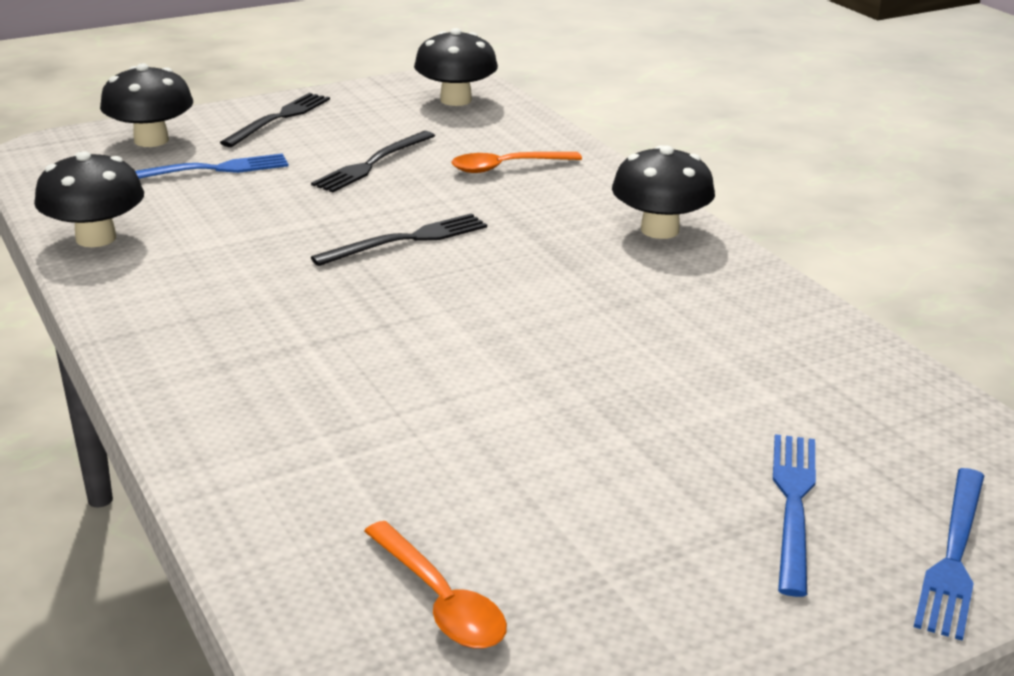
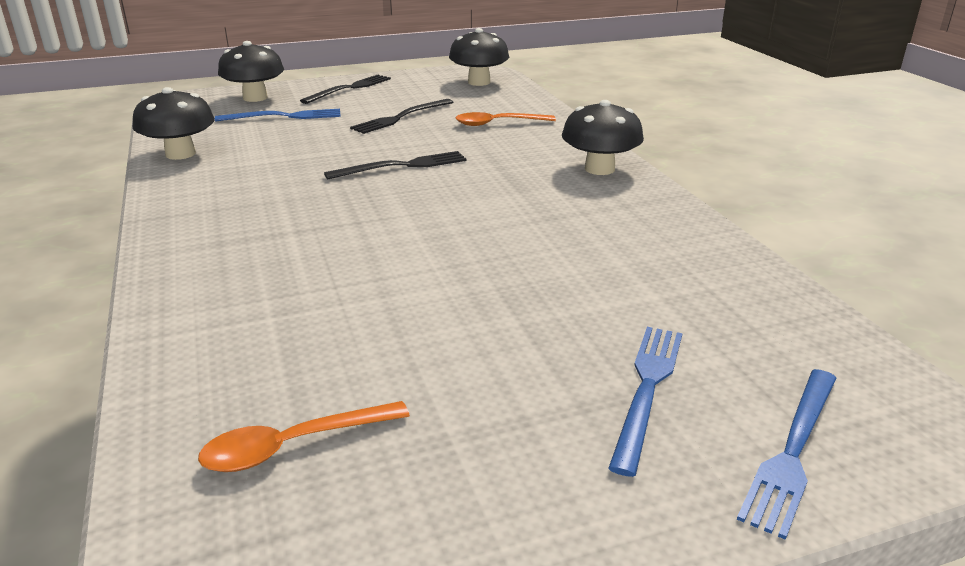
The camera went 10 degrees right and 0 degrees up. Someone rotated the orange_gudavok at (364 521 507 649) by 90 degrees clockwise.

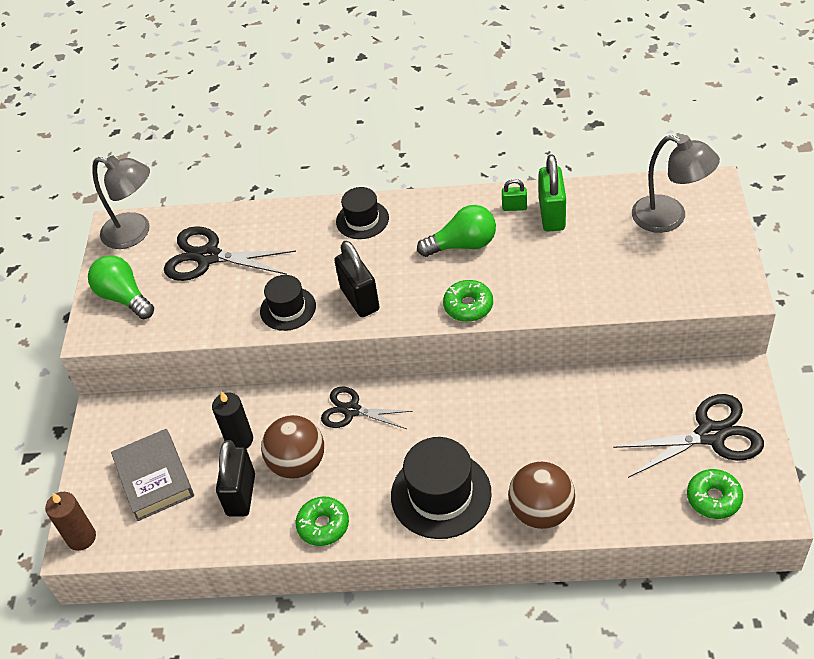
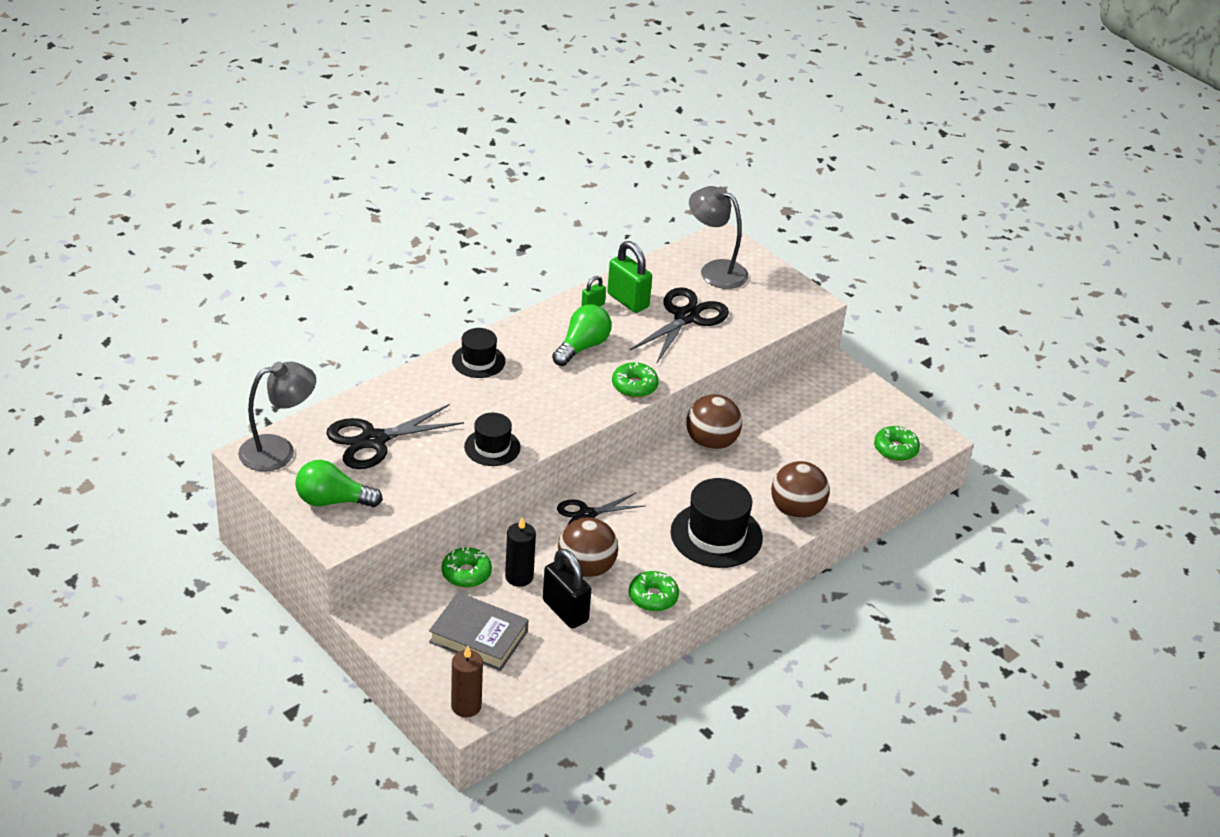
The camera went 50 degrees left and 10 degrees down. Someone rotated the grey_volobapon at (632 135 720 233) by 135 degrees counterclockwise. Someone took away the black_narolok at (334 241 380 317). Someone carried the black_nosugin from (613 394 764 478) to (630 287 729 364). Someone put down the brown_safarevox at (686 394 742 450). Someone put down the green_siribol at (442 547 492 588).

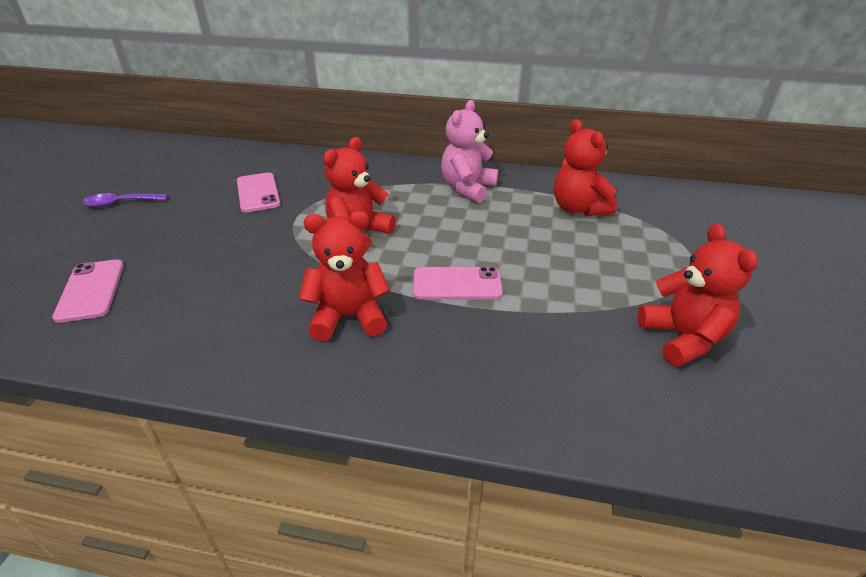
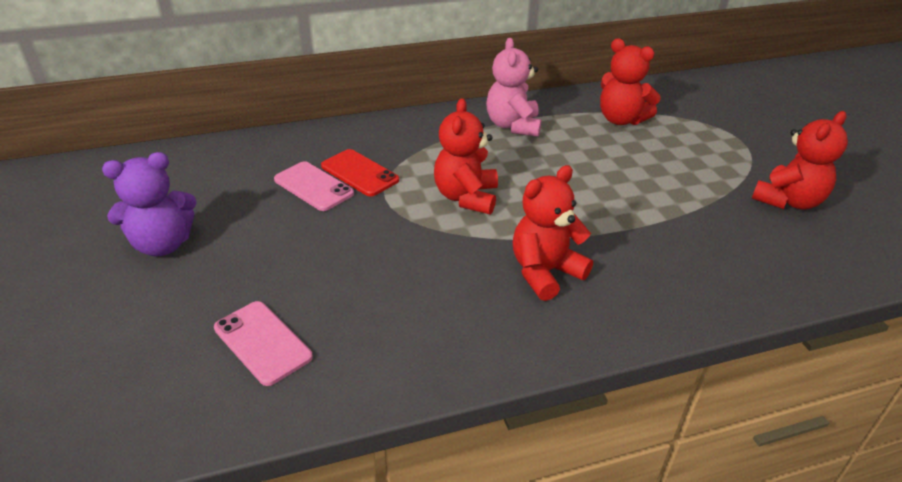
The camera went 30 degrees left and 0 degrees up. Someone swapped the purple_gudavok at (82 193 167 207) for the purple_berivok at (102 152 197 256). Someone rotated the red_berivok at (638 223 758 367) by 90 degrees clockwise. Someone took away the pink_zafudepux at (413 267 503 300). Someone put down the red_zafudepux at (321 149 399 197).

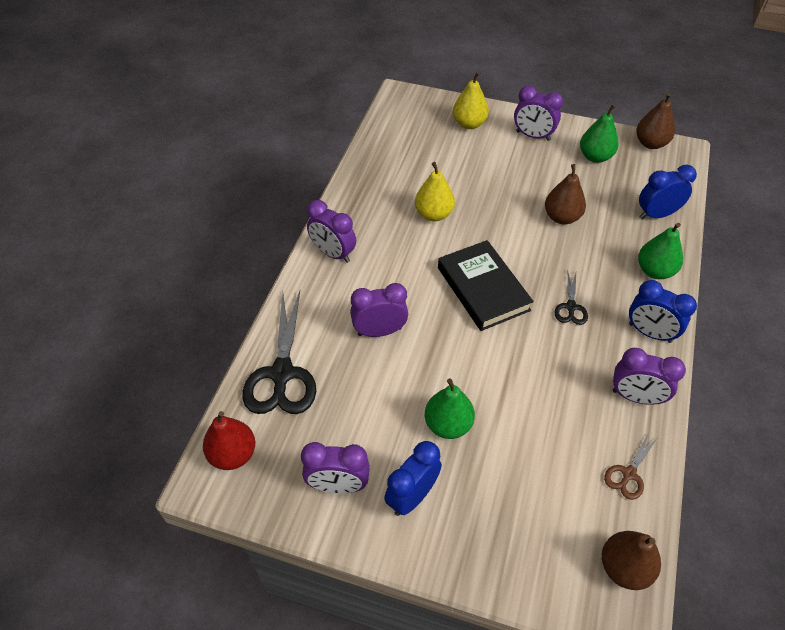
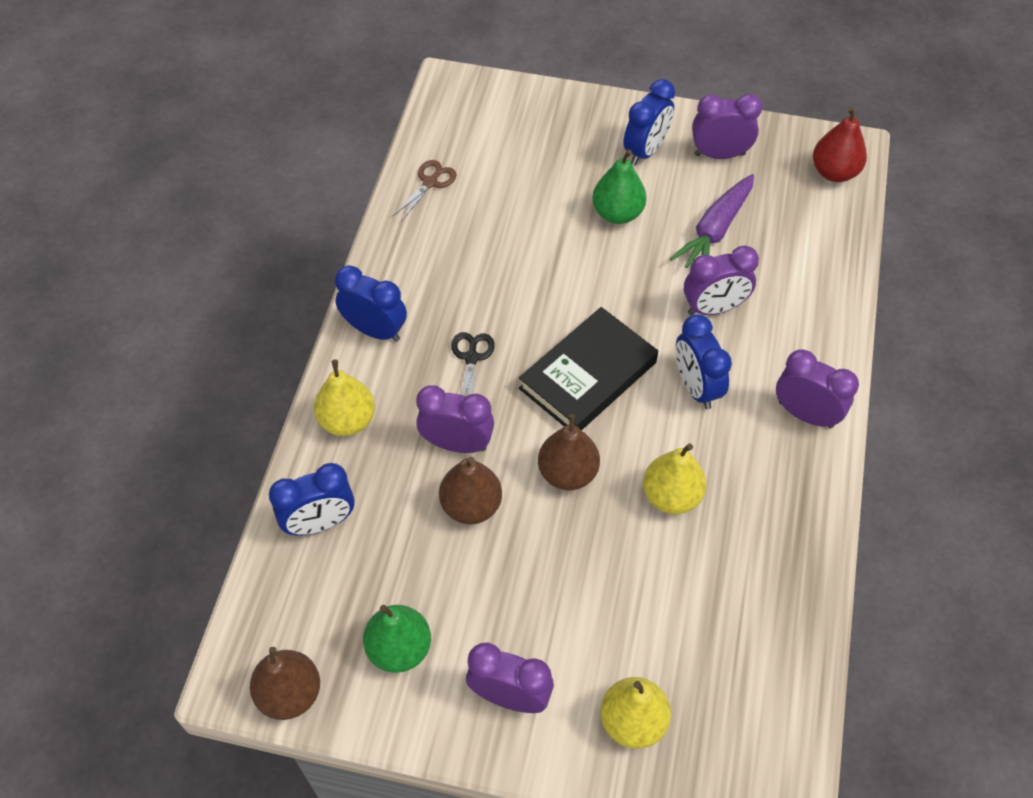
The camera went 175 degrees right and 5 degrees up. Someone repainted the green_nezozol at (638 223 683 279), which became the yellow_nezozol at (314 359 375 436). Someone rotated the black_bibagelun at (438 240 534 331) by 75 degrees clockwise. Someone took away the black_nosugin at (242 291 316 414). Someone carried the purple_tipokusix from (613 348 686 405) to (416 385 494 453). Someone carried the brown_nezozol from (602 531 661 590) to (538 414 600 490). Someone put down the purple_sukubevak at (670 174 754 268). Someone put down the blue_tipokusix at (676 314 732 409).

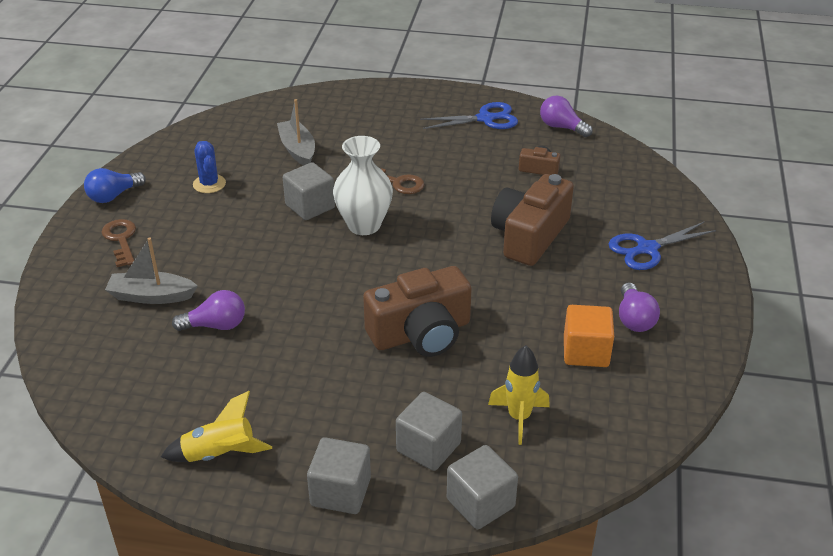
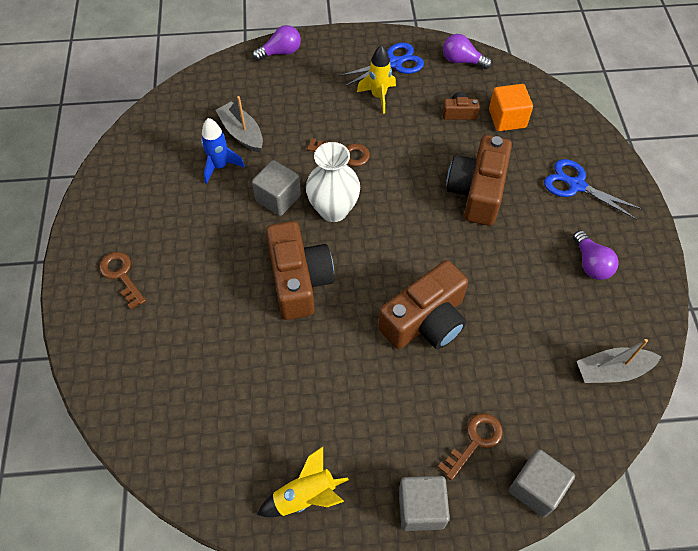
The camera went 15 degrees left and 20 degrees up. Someone took away the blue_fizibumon at (193 141 226 193). Someone took away the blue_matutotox at (84 168 146 203). Someone rotated the blue_nosugin at (609 222 716 270) by 75 degrees clockwise. Someone carried the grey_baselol from (105 237 198 304) to (577 339 662 383). Someone carried the purple_matutotox from (172 290 245 331) to (252 25 301 61). Someone carried the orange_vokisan from (564 305 614 367) to (489 84 533 131). Someone carried the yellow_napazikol from (488 345 550 445) to (357 45 396 114). Someone swapped the grey_vokisan at (396 392 462 471) for the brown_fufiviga at (438 413 503 480). Someone put down the blue_napazikol at (201 118 245 184). Someone put down the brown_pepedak at (266 221 334 320).

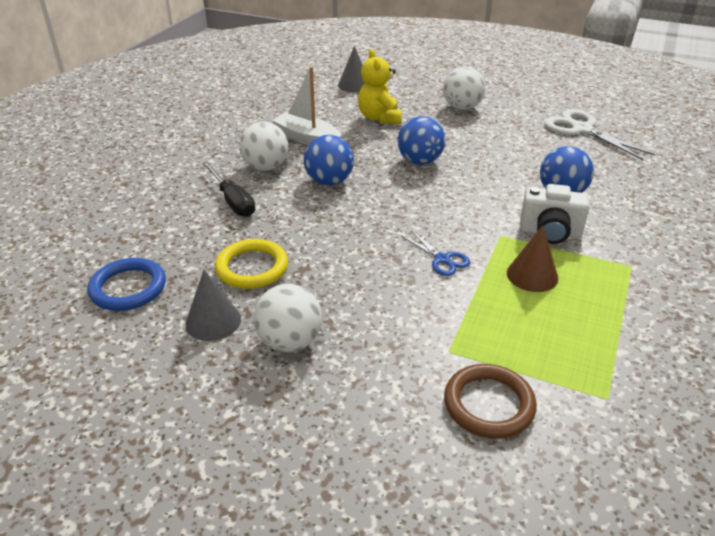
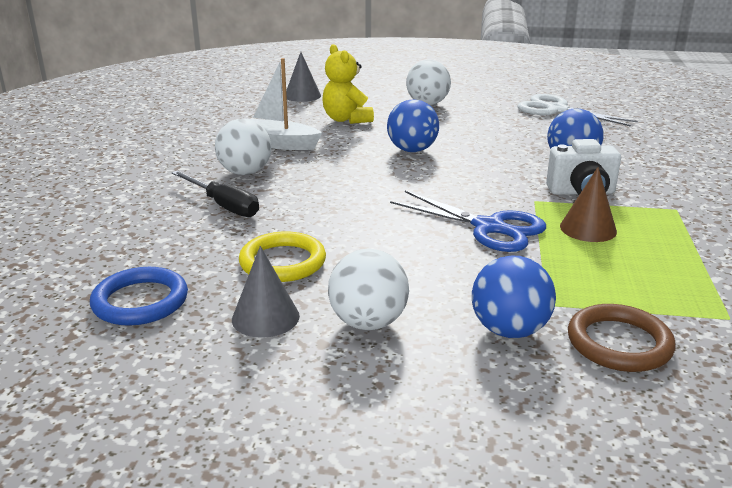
The camera went 15 degrees left and 10 degrees down. Someone carried the blue_safarevox from (304 135 354 185) to (472 256 556 338). Someone scaled the blue_nosugin at (401 230 470 276) by 1.82.

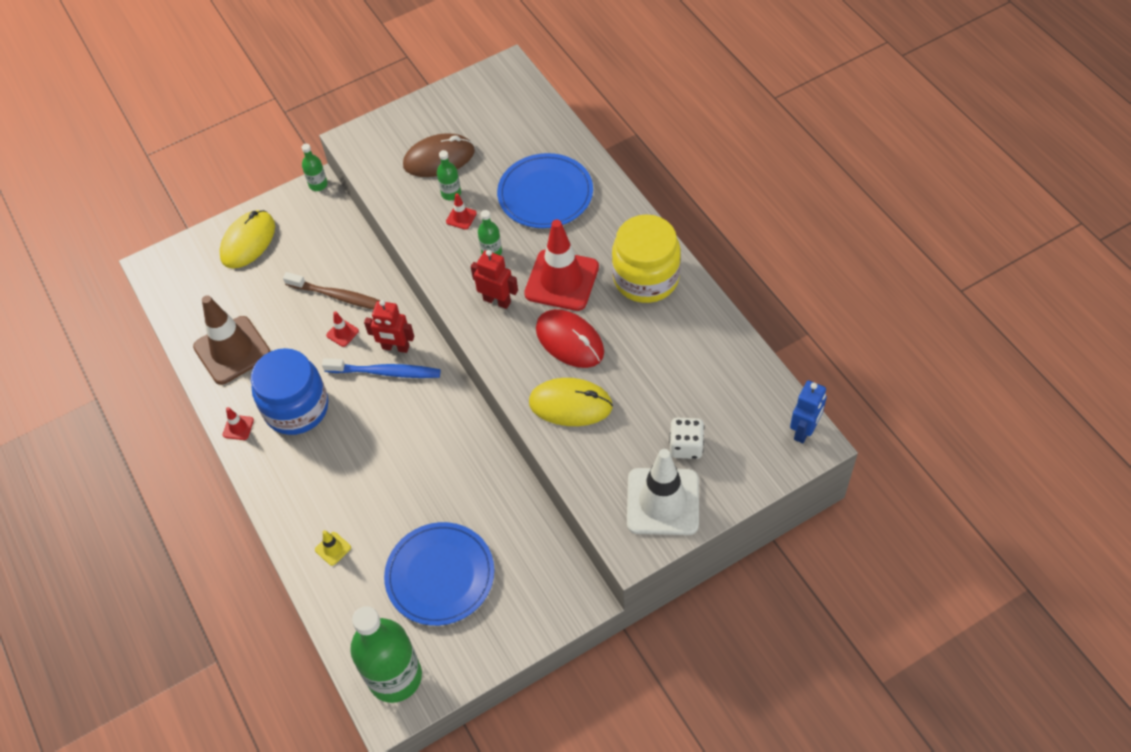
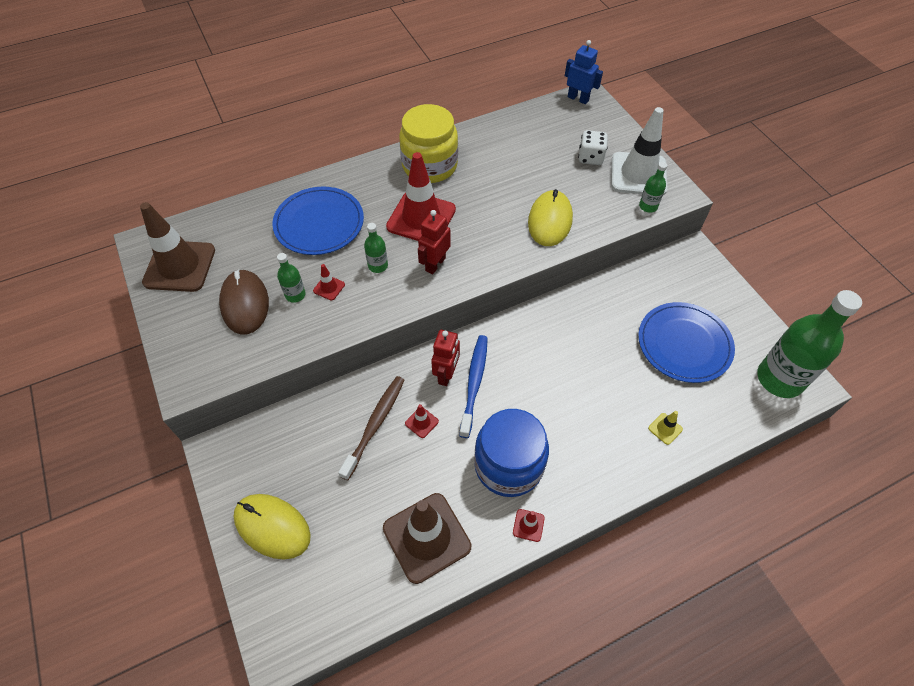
The camera went 90 degrees left and 0 degrees up. Someone carried the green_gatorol from (302 144 328 191) to (639 162 667 213). Someone took away the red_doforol at (536 309 604 368). Someone put down the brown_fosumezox at (140 202 215 292).

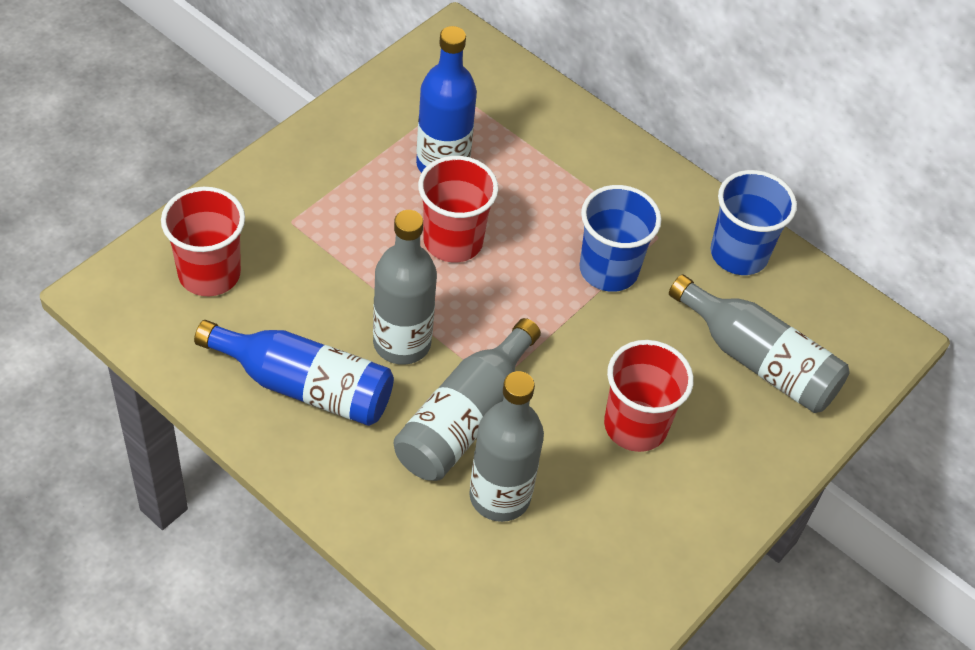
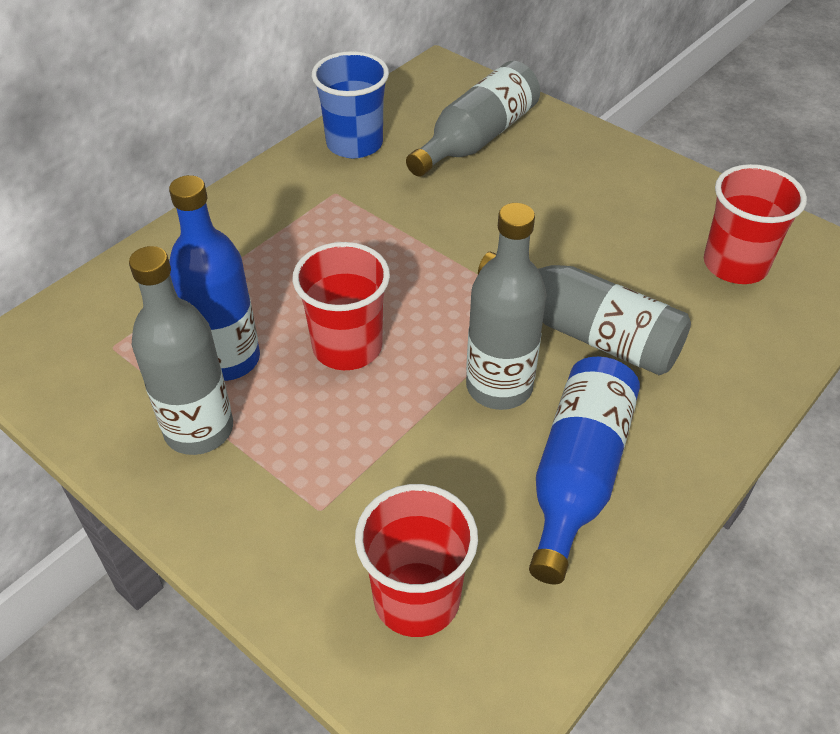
The camera went 85 degrees left and 5 degrees down. Someone took away the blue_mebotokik at (579 185 661 292). Someone carried the red_mebotokik from (604 340 694 452) to (704 164 807 284). Someone carried the grey_gatorol from (469 371 544 522) to (129 246 233 455).

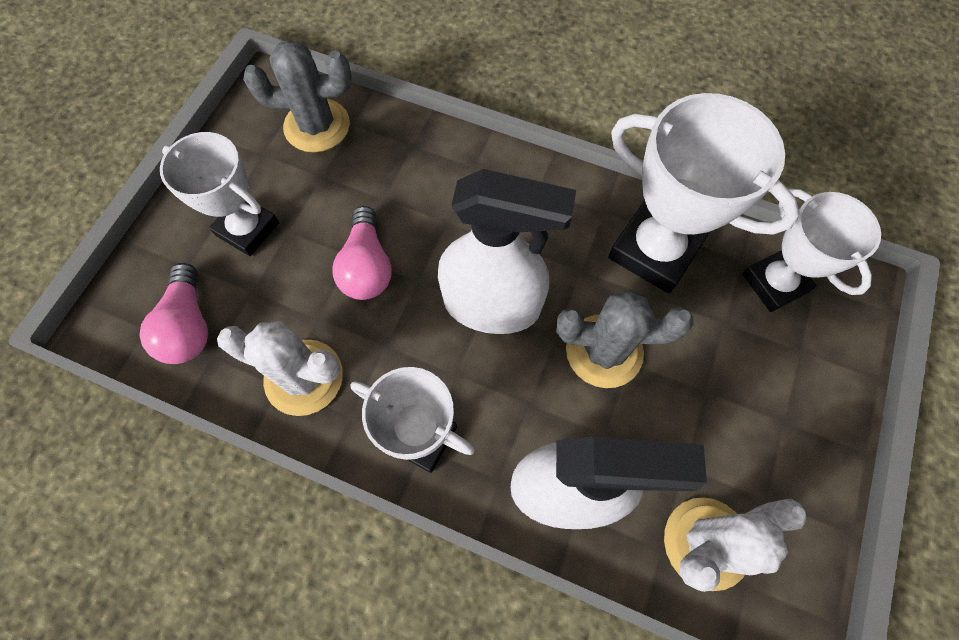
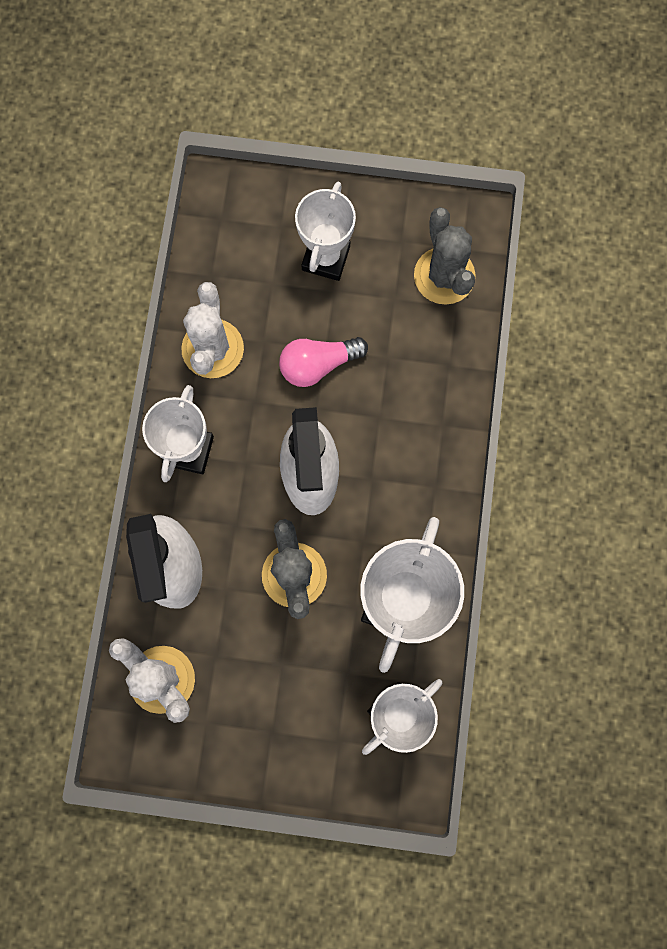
The camera went 75 degrees right and 10 degrees up. Someone took away the pink_matutotox at (139 263 208 364).

